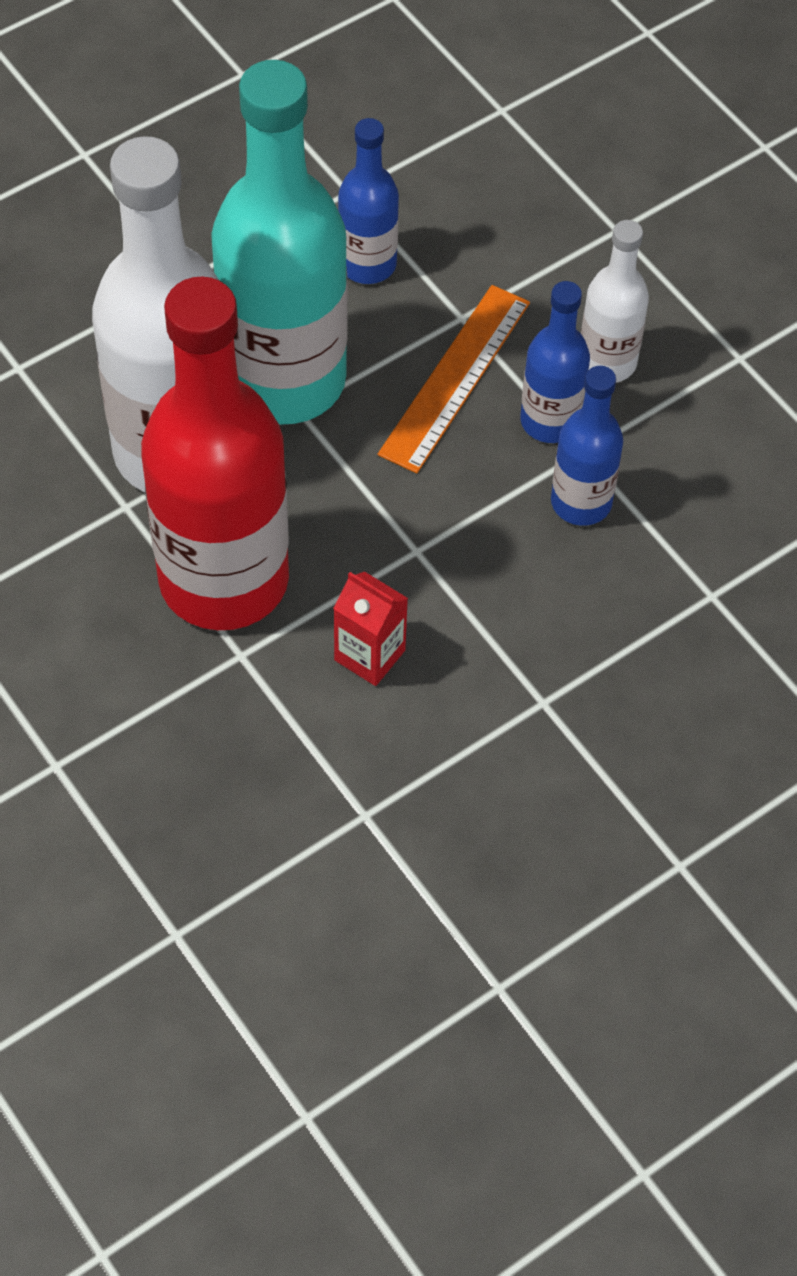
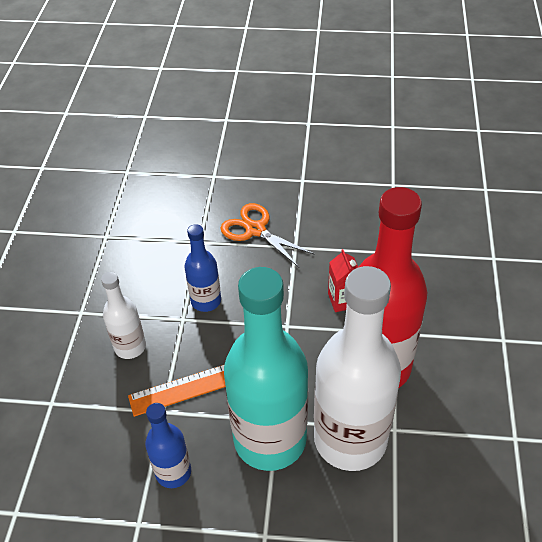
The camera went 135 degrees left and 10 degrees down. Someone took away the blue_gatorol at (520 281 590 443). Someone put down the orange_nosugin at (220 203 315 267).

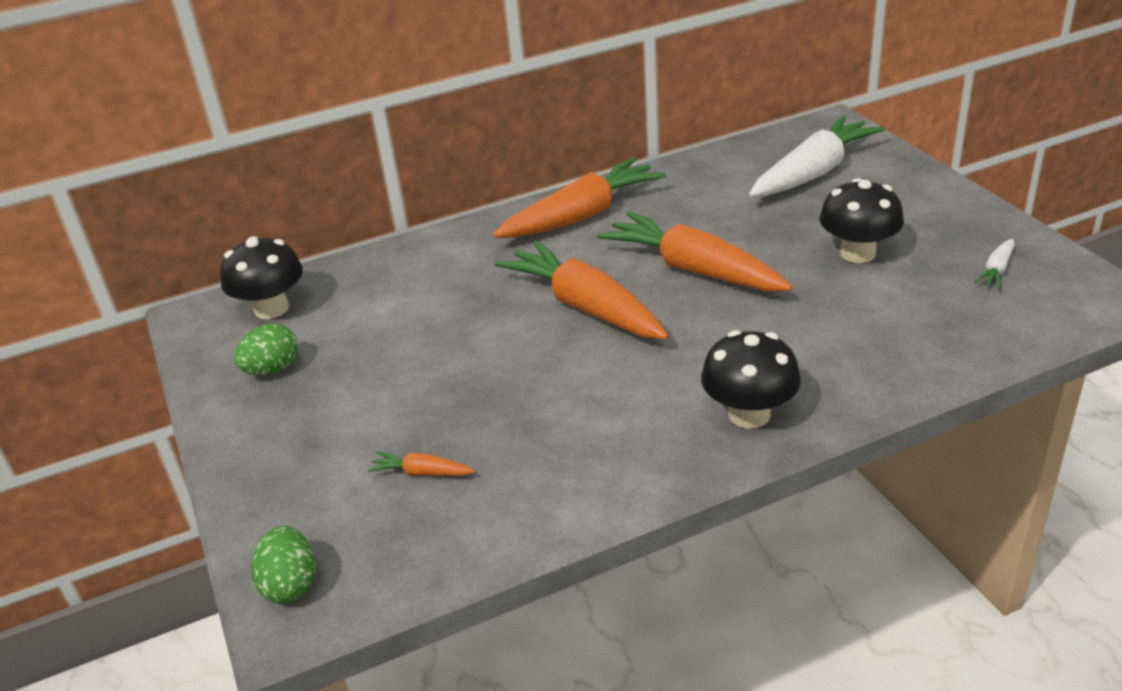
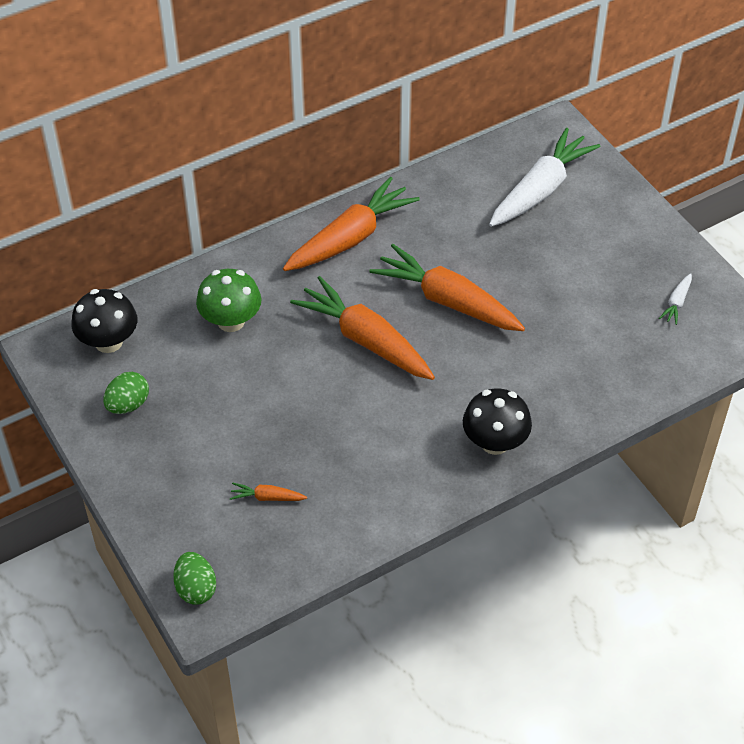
The camera went 10 degrees left and 15 degrees up. Someone took away the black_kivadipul at (819 178 904 263). Someone put down the green_kivadipul at (196 269 261 332).

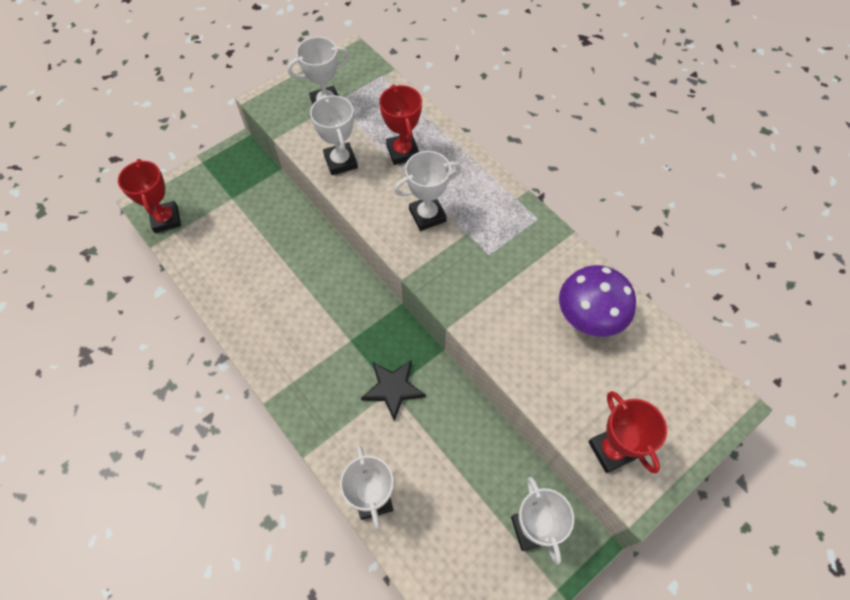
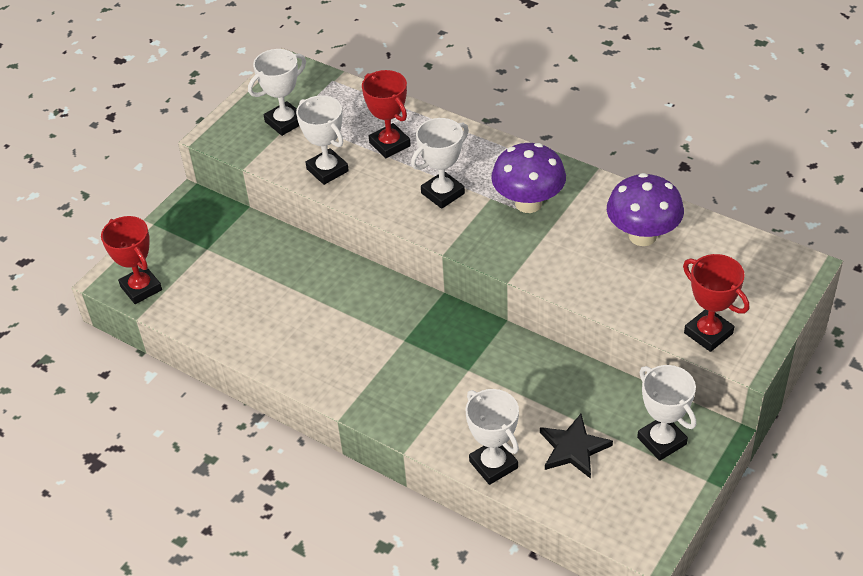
The camera went 15 degrees left and 15 degrees down. Someone carried the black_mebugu from (361 360 426 421) to (540 414 613 479). Someone put down the purple_kivadipul at (491 143 566 213).

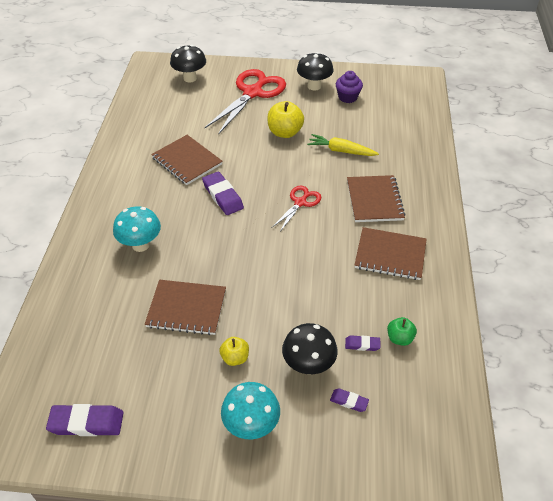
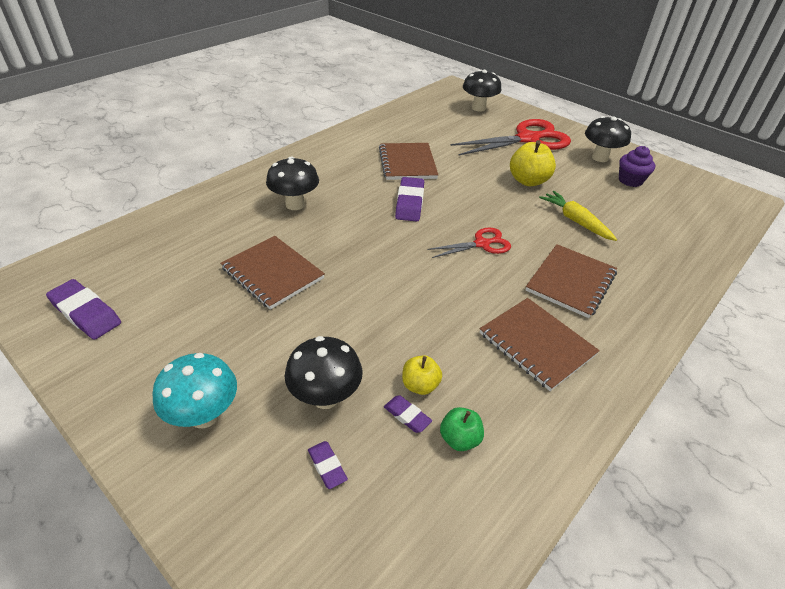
The camera went 35 degrees right and 5 degrees down. Someone repainted the turquoise_kivadipul at (113 206 161 252), which became the black_kivadipul at (266 157 319 210). Someone carried the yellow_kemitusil from (219 337 249 366) to (402 355 442 395).

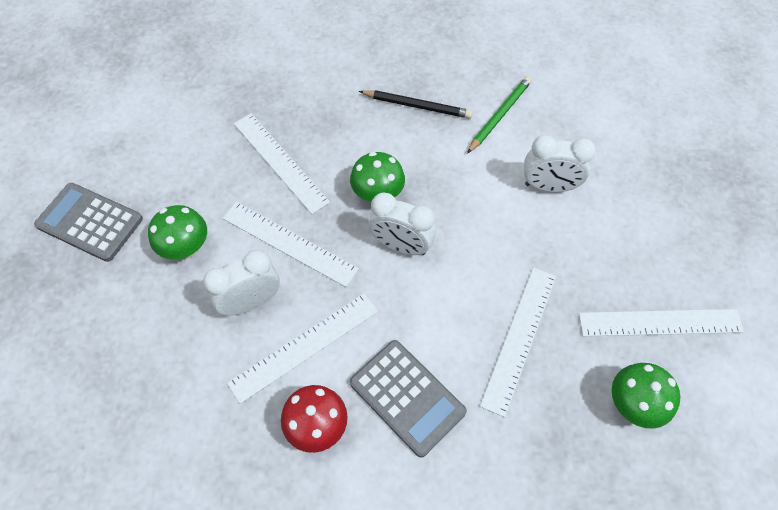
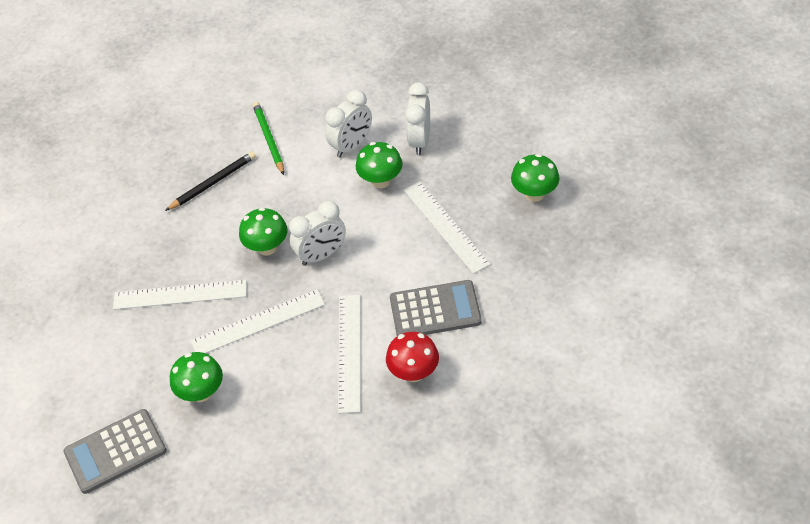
The camera went 50 degrees left and 10 degrees down. Someone carried the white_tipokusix from (203 250 280 316) to (405 82 430 155). Someone took away the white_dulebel at (579 309 744 336). Someone put down the green_kivadipul at (356 142 403 188).

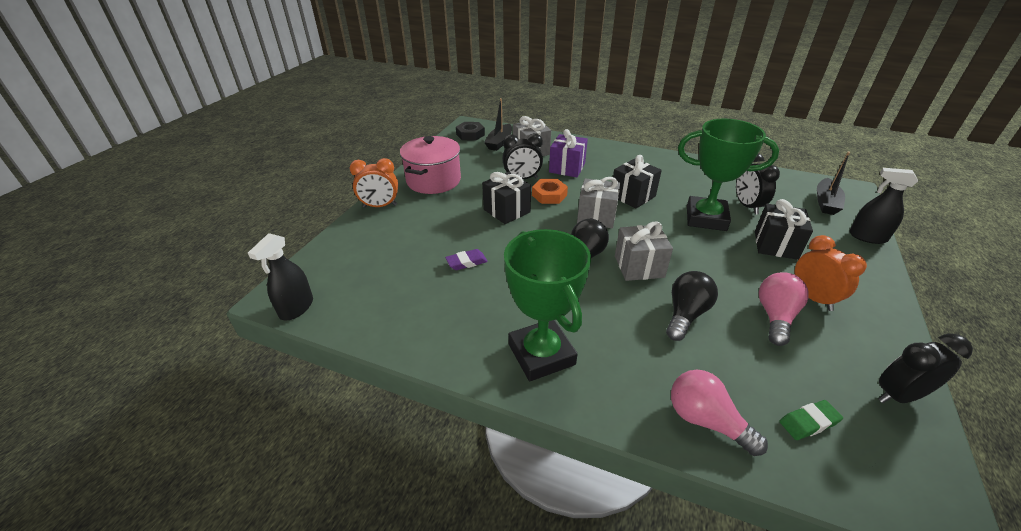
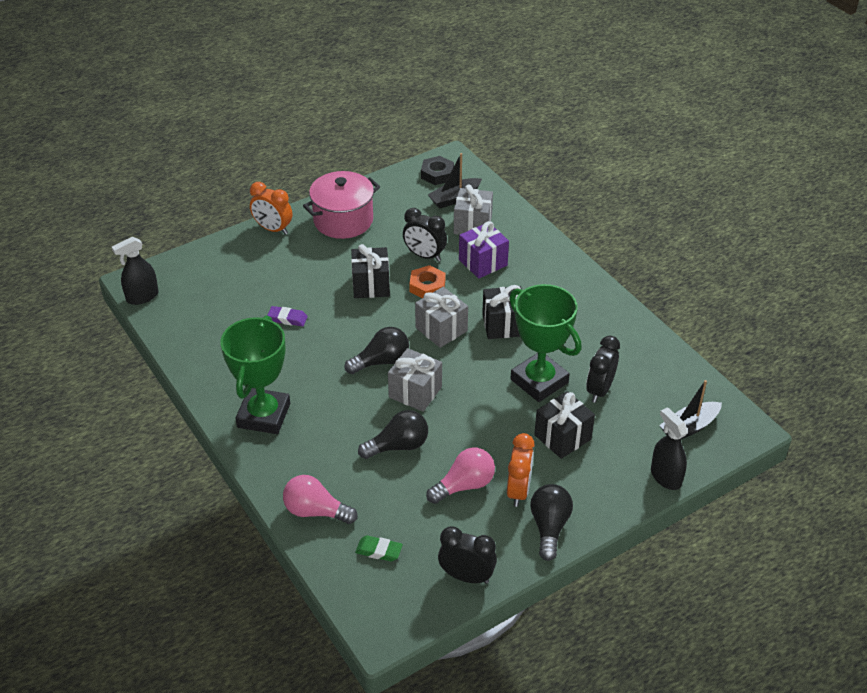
The camera went 35 degrees right and 5 degrees up. Someone rotated the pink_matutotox at (671 370 768 456) by 60 degrees counterclockwise. Someone put down the black_matutotox at (530 484 573 561).

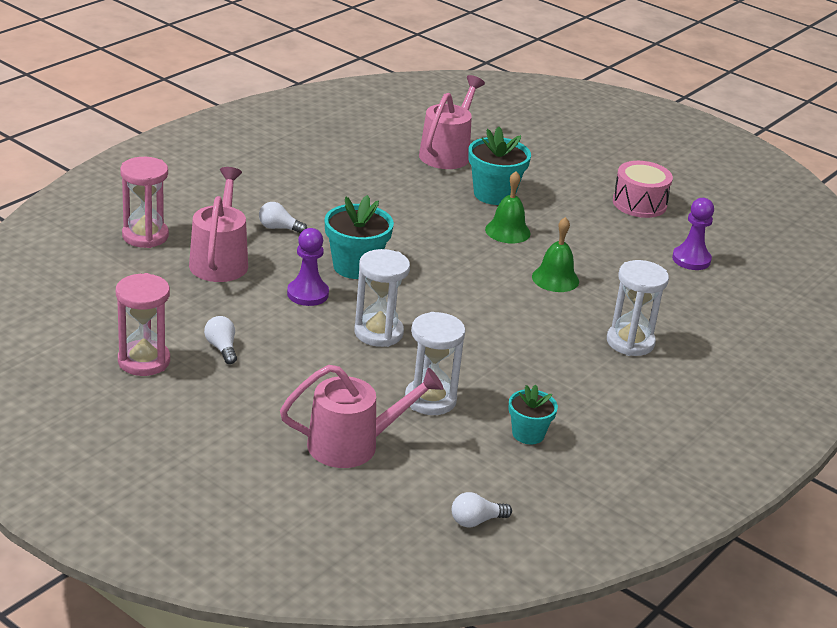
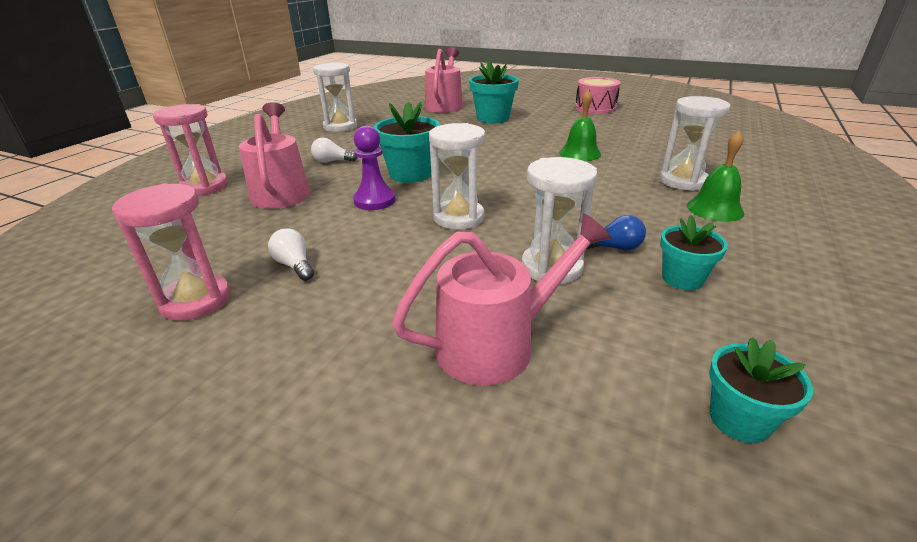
The camera went 10 degrees left and 0 degrees up. Someone carried the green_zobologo from (485 171 530 243) to (687 131 744 222). Someone took away the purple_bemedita at (672 198 714 270). Someone swapped the white_matutotox at (452 492 512 528) for the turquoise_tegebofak at (709 337 813 443). Someone put down the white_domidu at (313 63 357 132). Someone put down the blue_matutotox at (587 215 646 250).

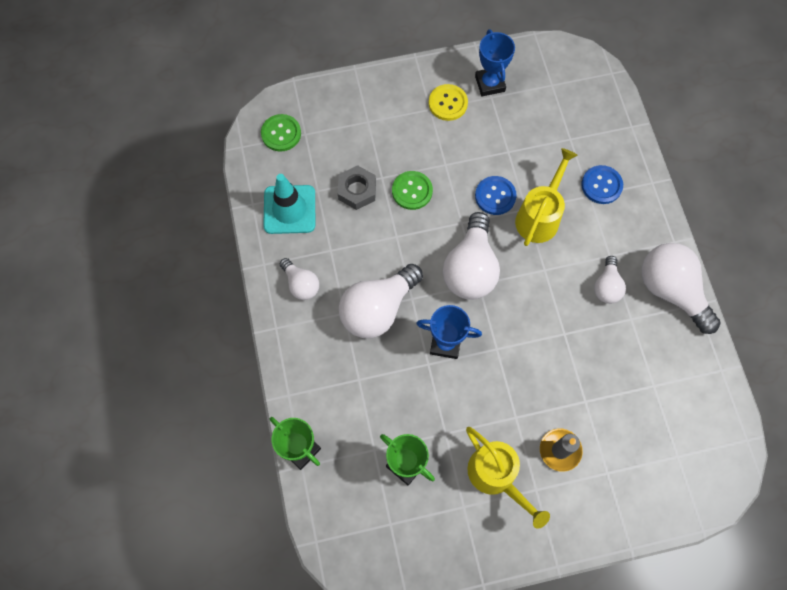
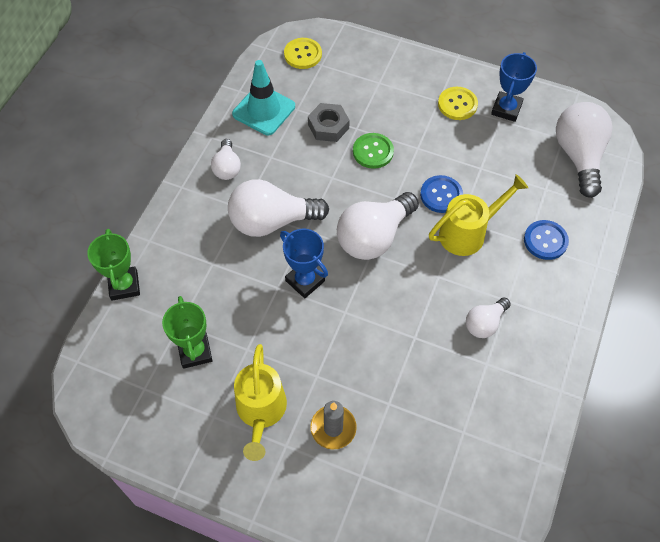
The camera went 35 degrees right and 10 degrees down. Someone repainted the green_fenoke at (261 114 301 152), which became the yellow_fenoke at (284 38 322 69). Someone carried the white_matutotox from (642 243 721 334) to (556 102 612 198).

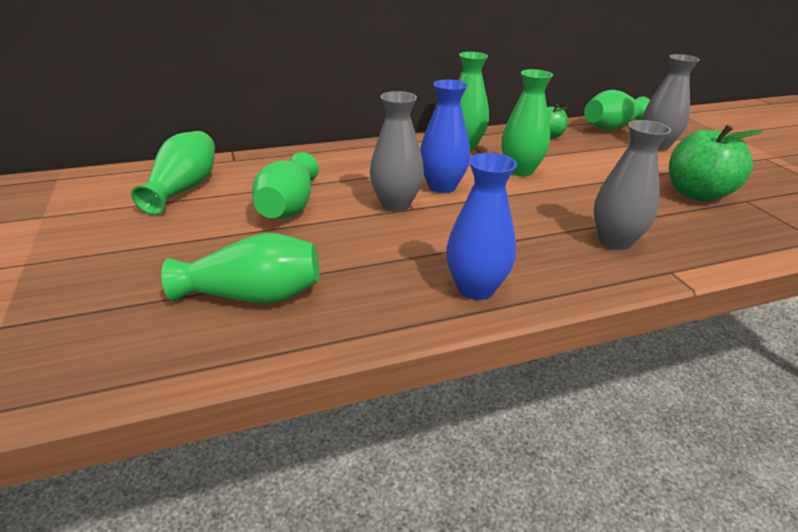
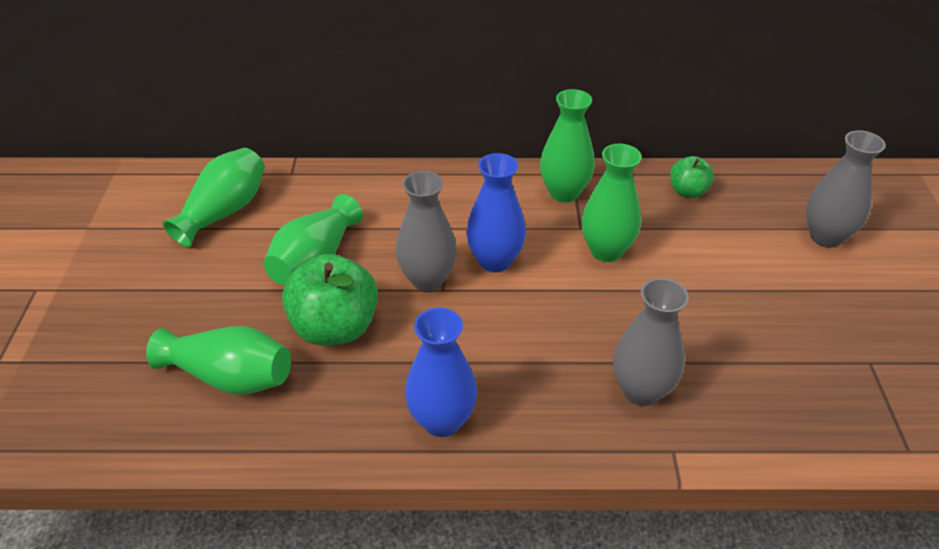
The camera went 20 degrees right and 10 degrees up. Someone took away the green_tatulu at (584 90 650 131). Someone carried the green_kemitusil from (669 125 763 202) to (282 254 378 345).

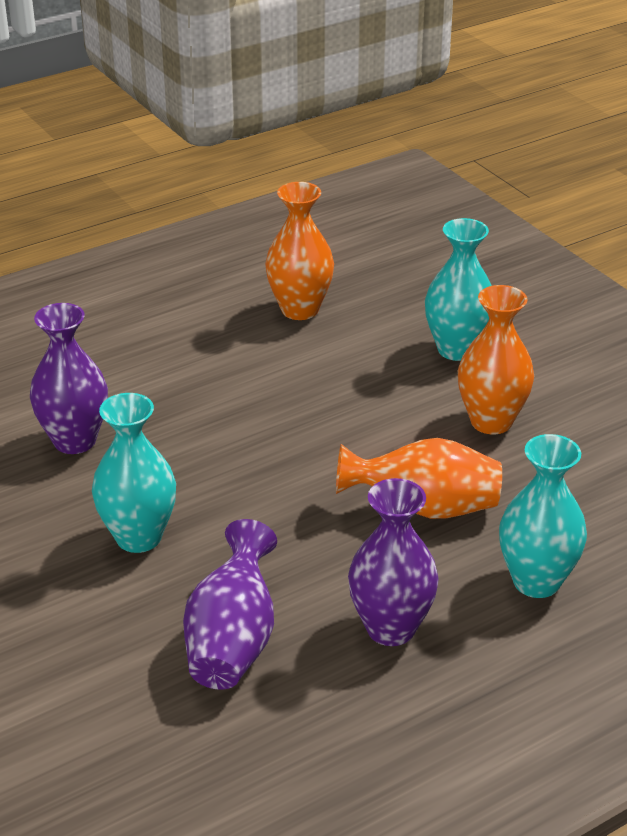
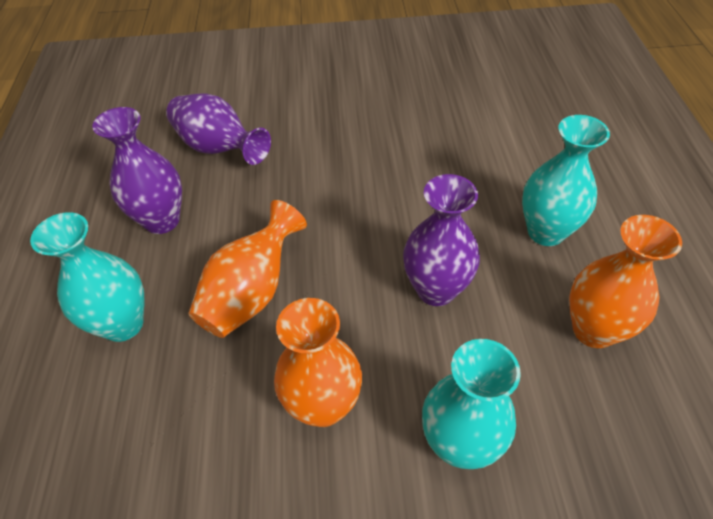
The camera went 120 degrees right and 15 degrees up. Someone carried the purple_tatulu from (30 303 108 454) to (403 174 480 306). Someone carried the turquoise_tatulu from (92 393 176 553) to (522 115 610 246).

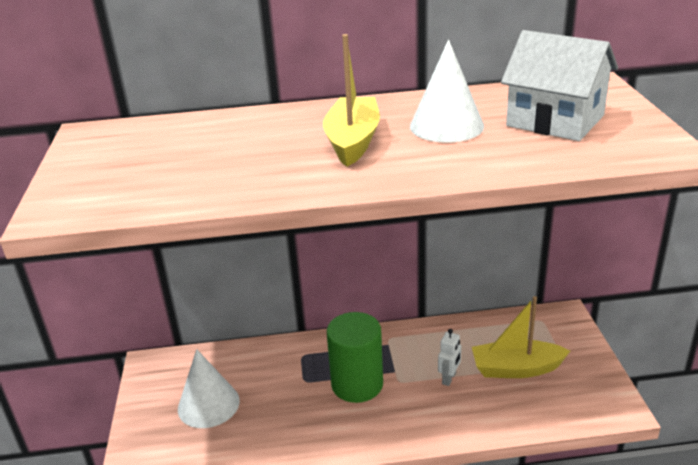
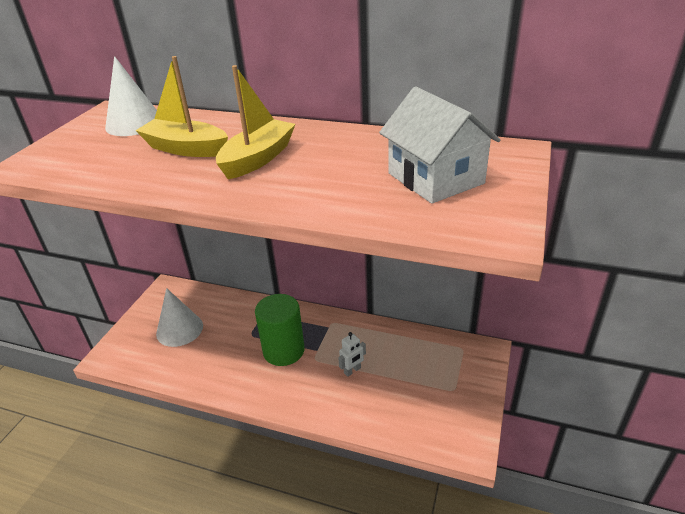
The camera went 25 degrees right and 5 degrees up. Someone carried the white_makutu from (410 40 484 142) to (105 56 157 136). Someone carried the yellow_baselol from (472 296 570 378) to (135 56 228 157).

